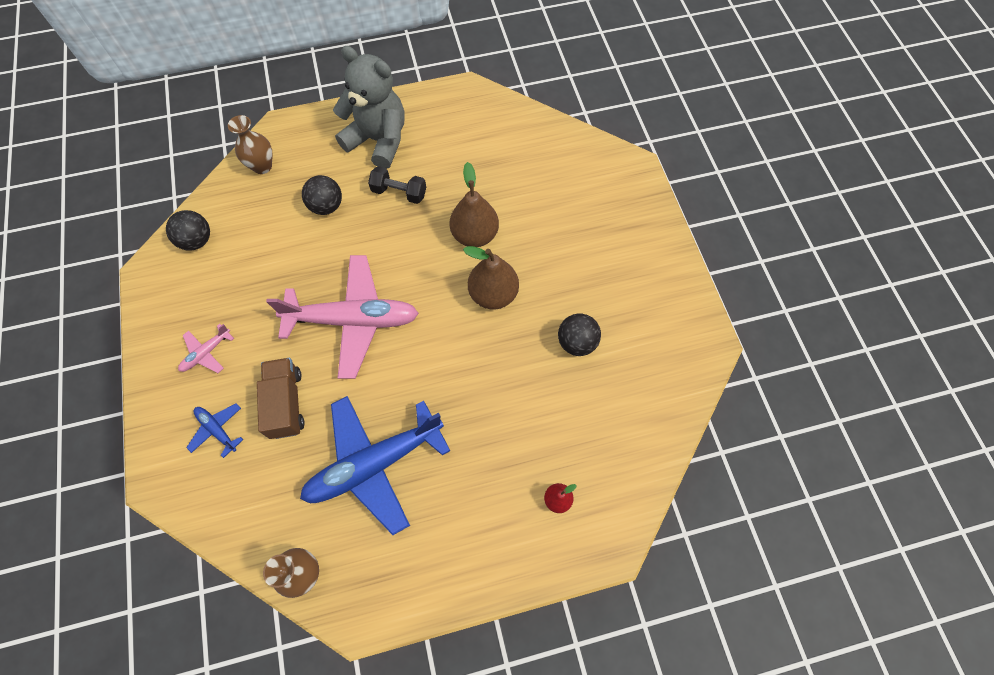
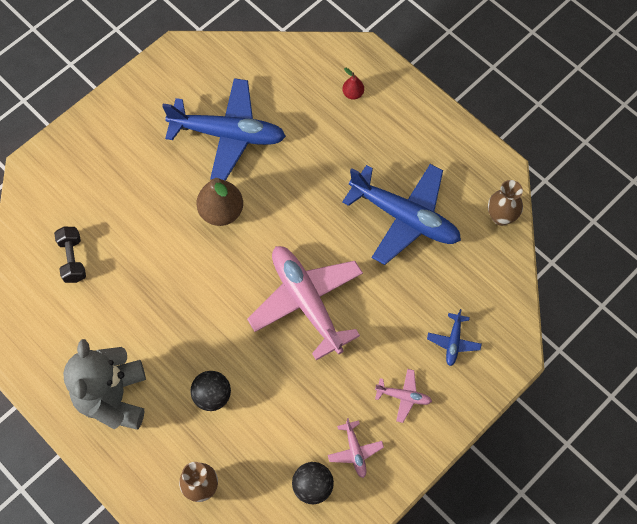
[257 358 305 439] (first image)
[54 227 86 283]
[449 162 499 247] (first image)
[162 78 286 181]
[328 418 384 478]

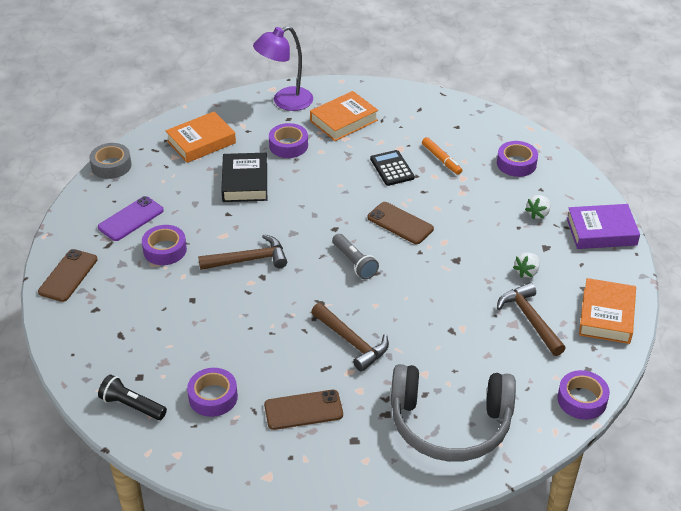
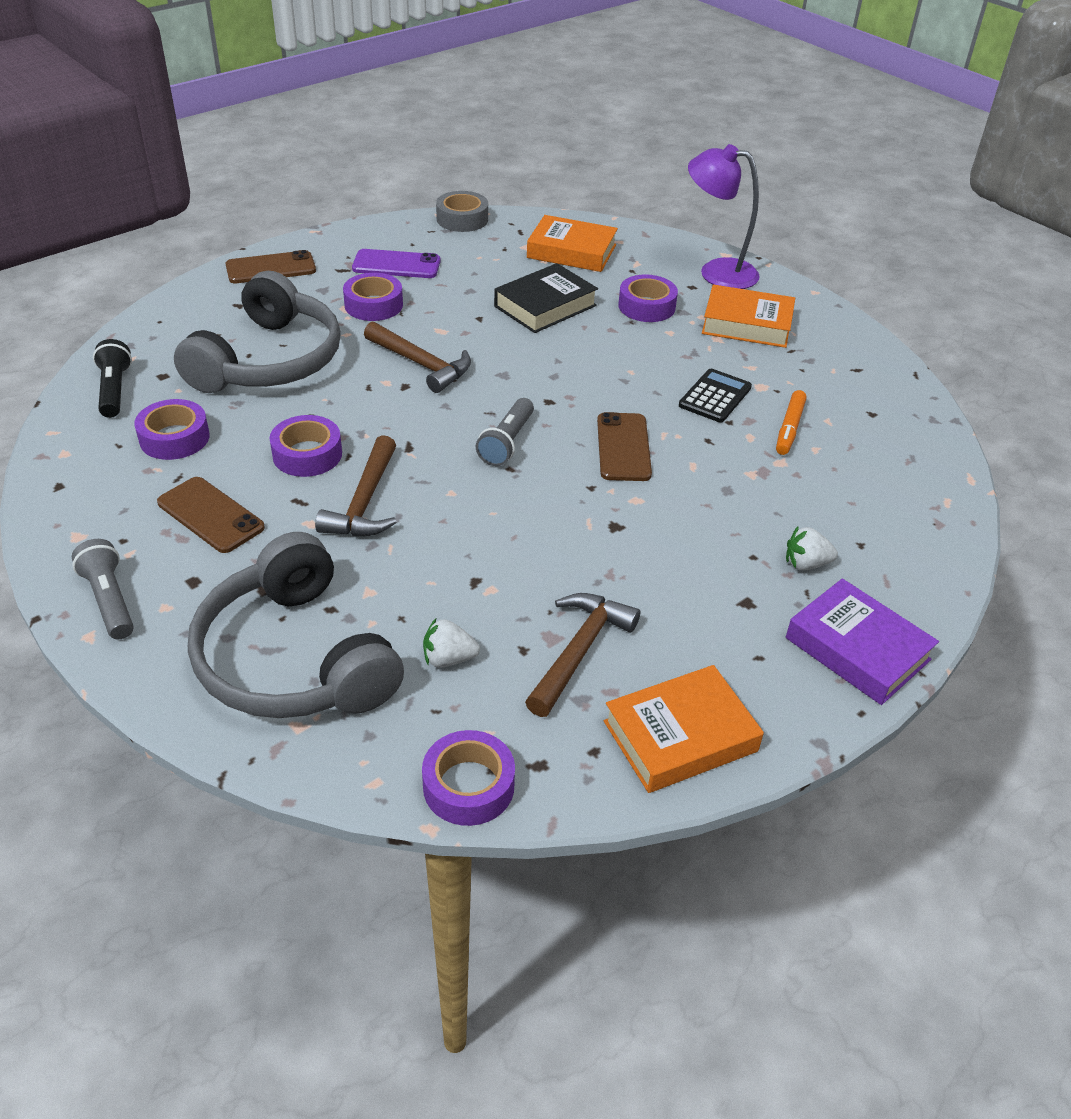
[270 415 342 477]
[423 618 480 668]
[72 539 134 639]
[174 271 341 393]

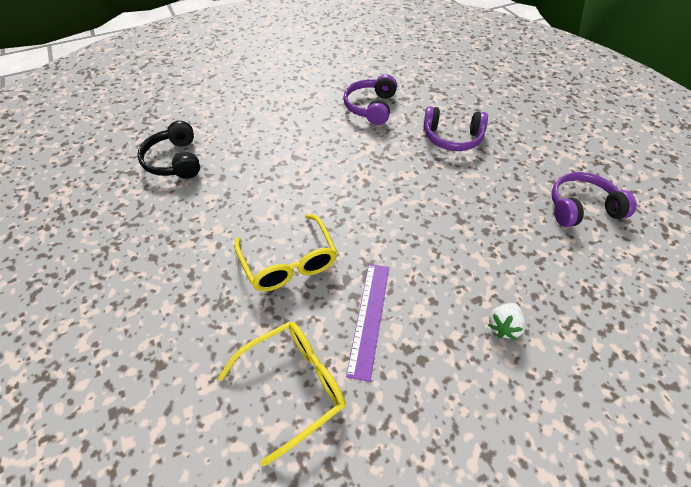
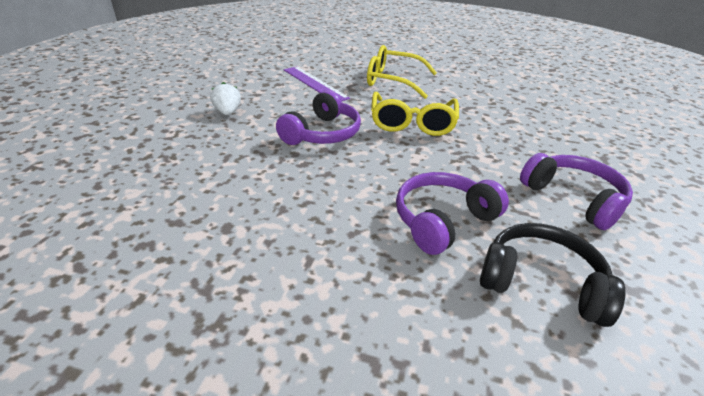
[480 223 625 327]
[371 92 459 136]
[276 90 361 145]

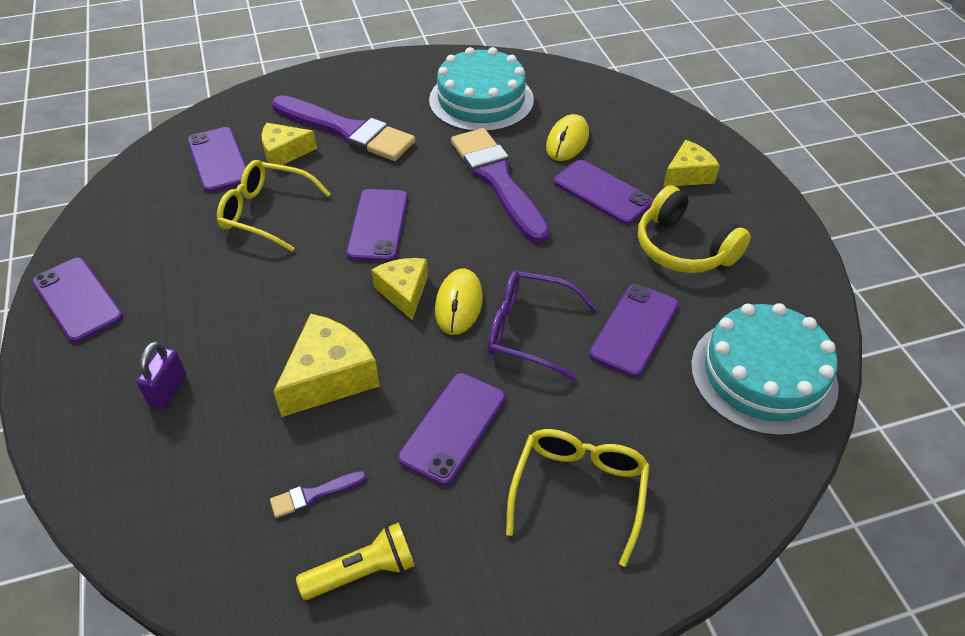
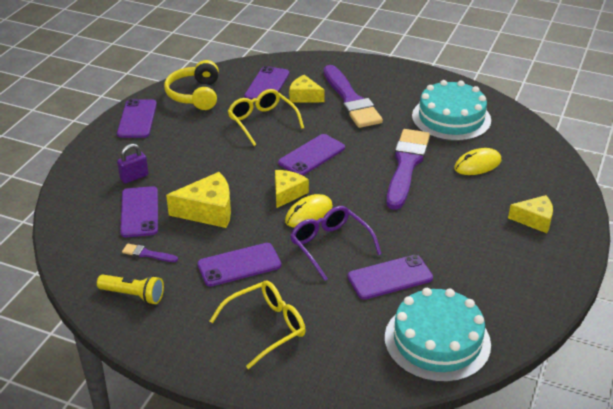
[120 186 158 237]
[164 60 219 110]

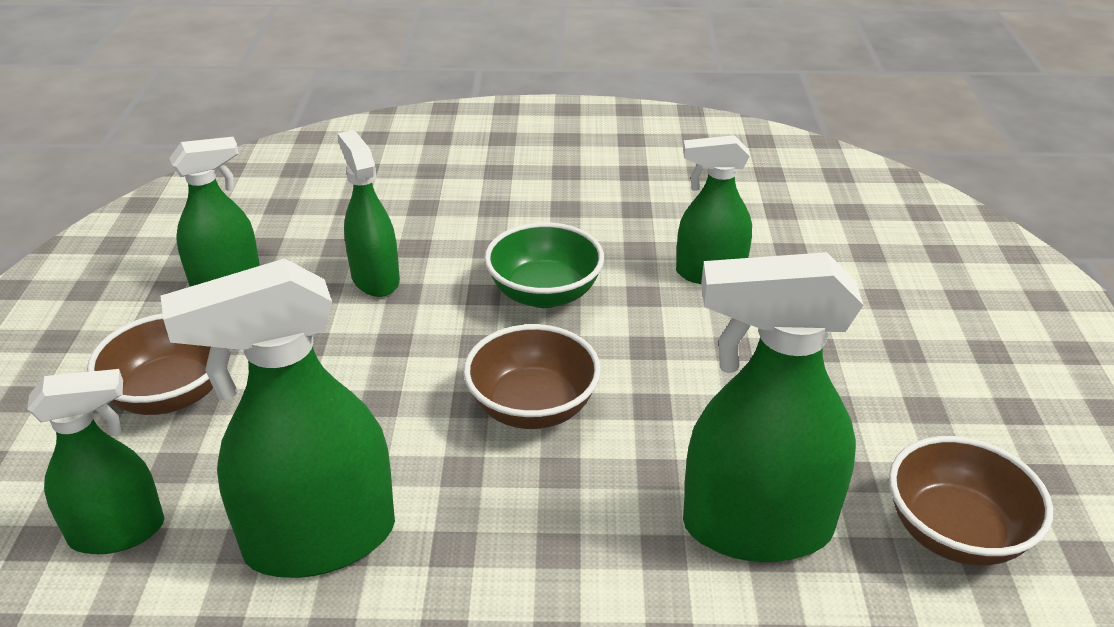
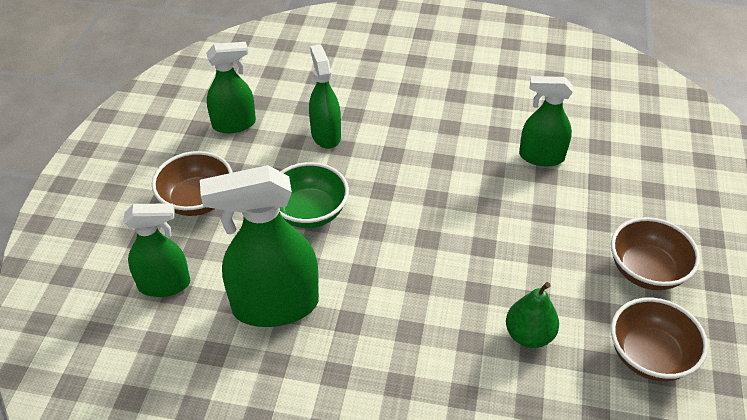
[611 217 700 290]
[280 162 349 228]
[506 282 559 348]

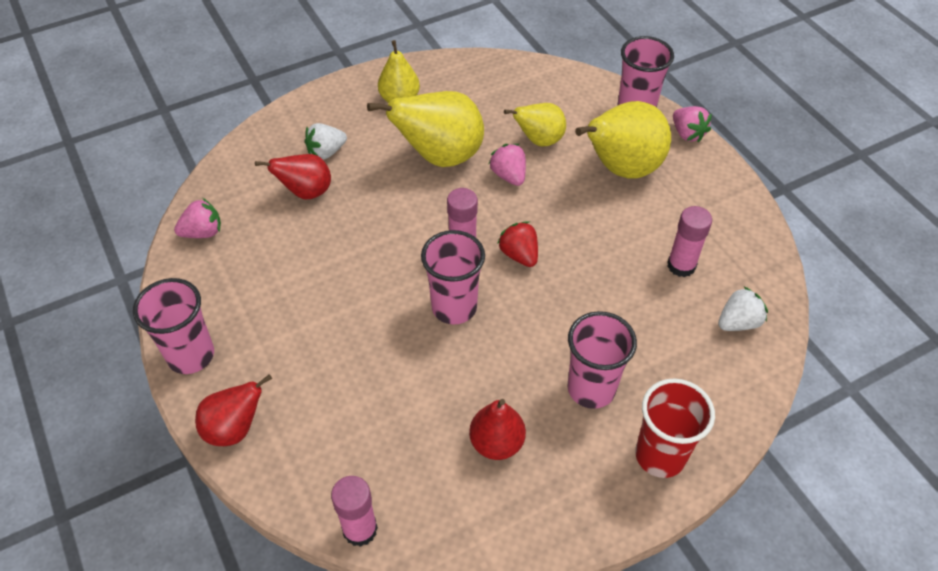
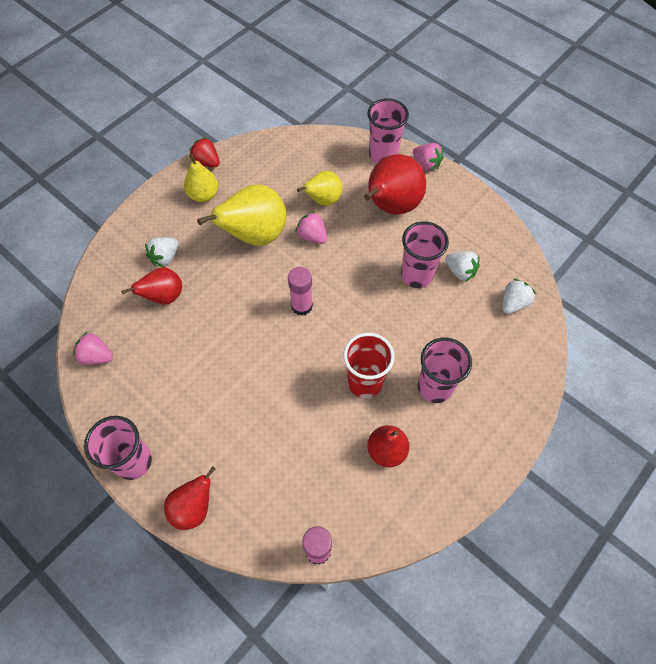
[73 332 113 365]
[401 221 449 288]
[189 137 219 168]
[364 154 426 215]
[344 333 395 398]
[445 251 480 281]

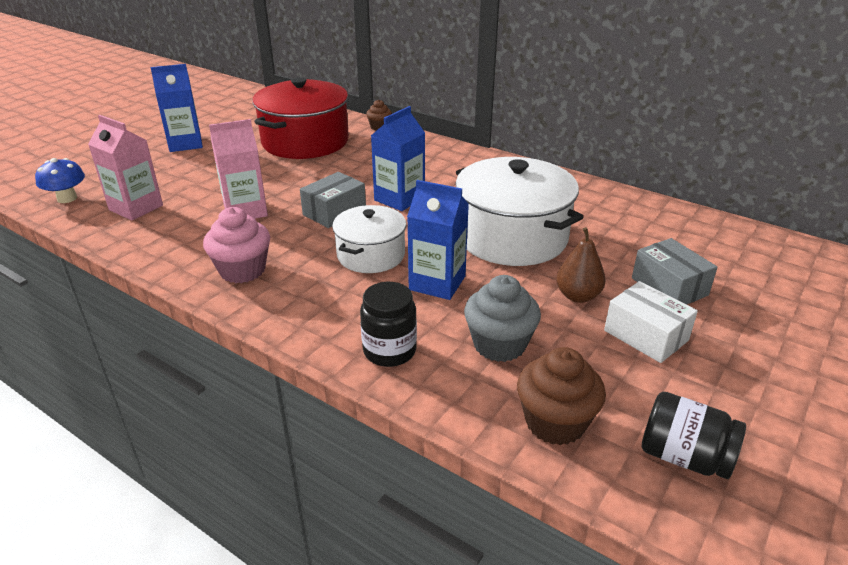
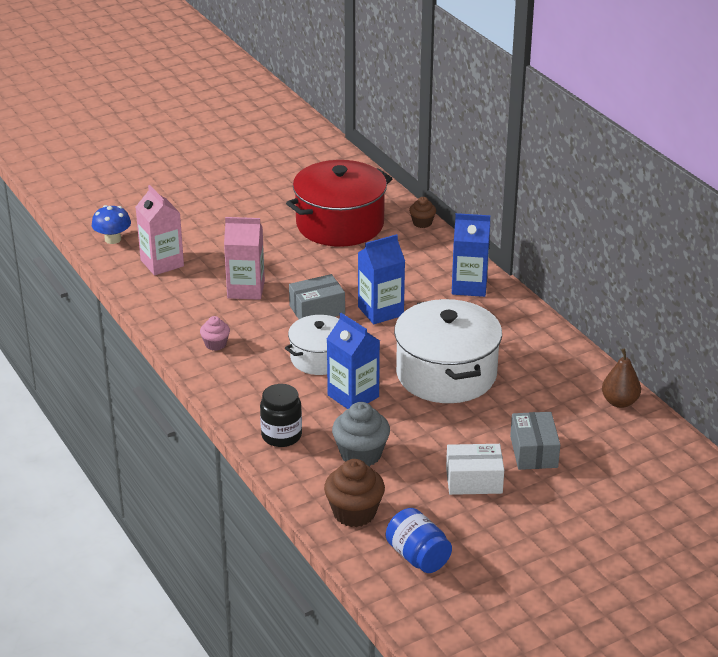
[452 213 490 297]
[200 316 230 351]
[602 349 641 408]
[446 444 504 495]
[386 508 452 573]

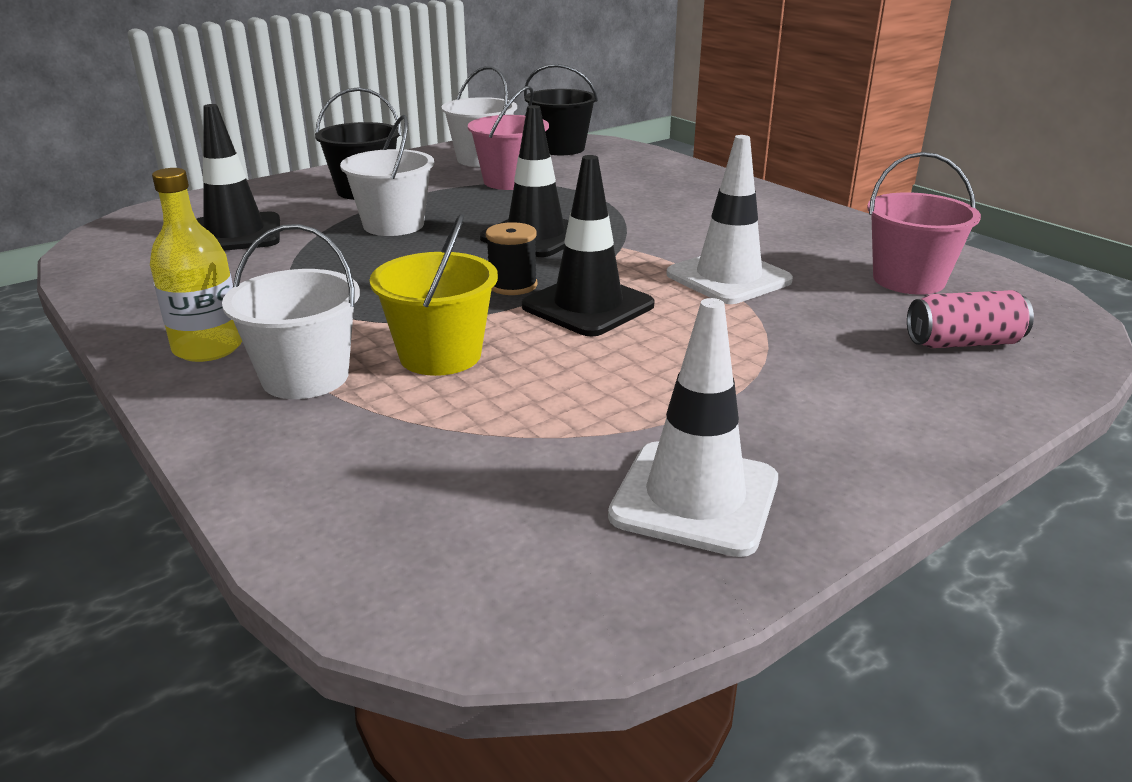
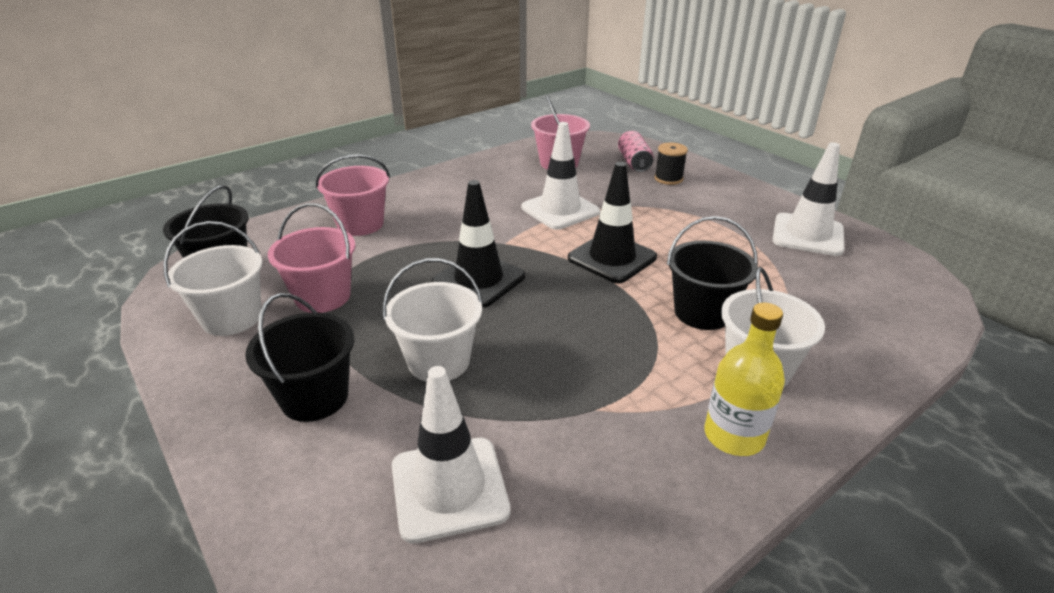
[392 366 510 544]
[667 216 758 330]
[655 142 688 185]
[316 154 390 236]

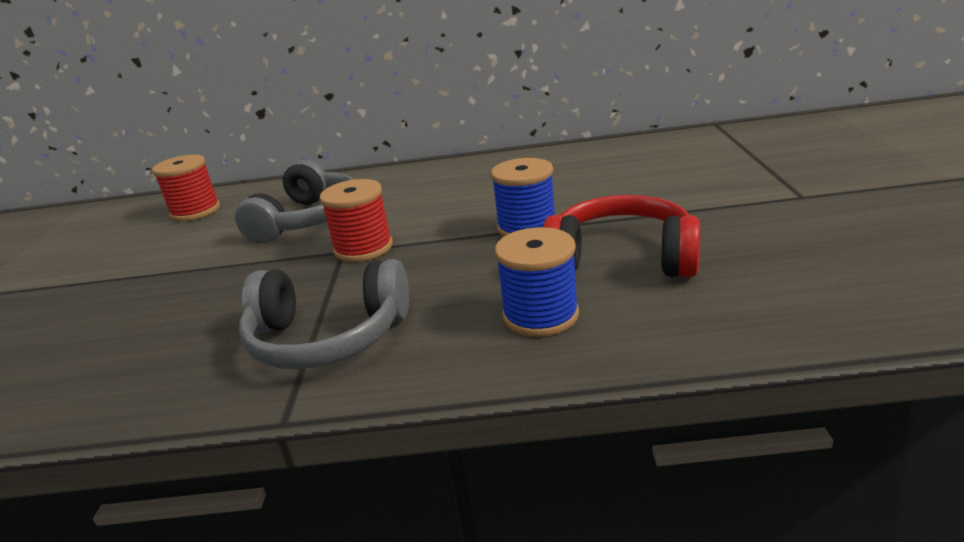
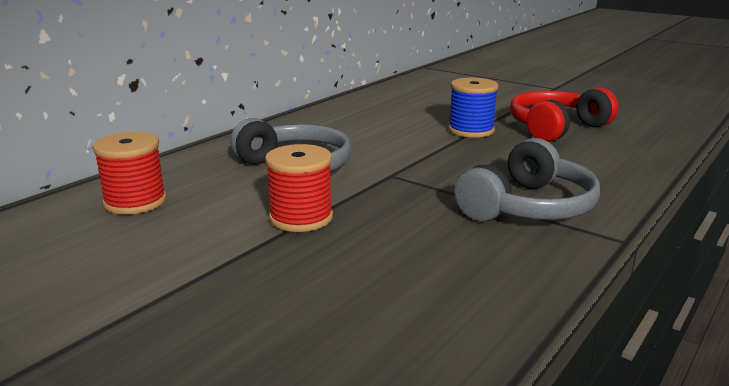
[265 144 333 232]
[495 227 579 337] (first image)

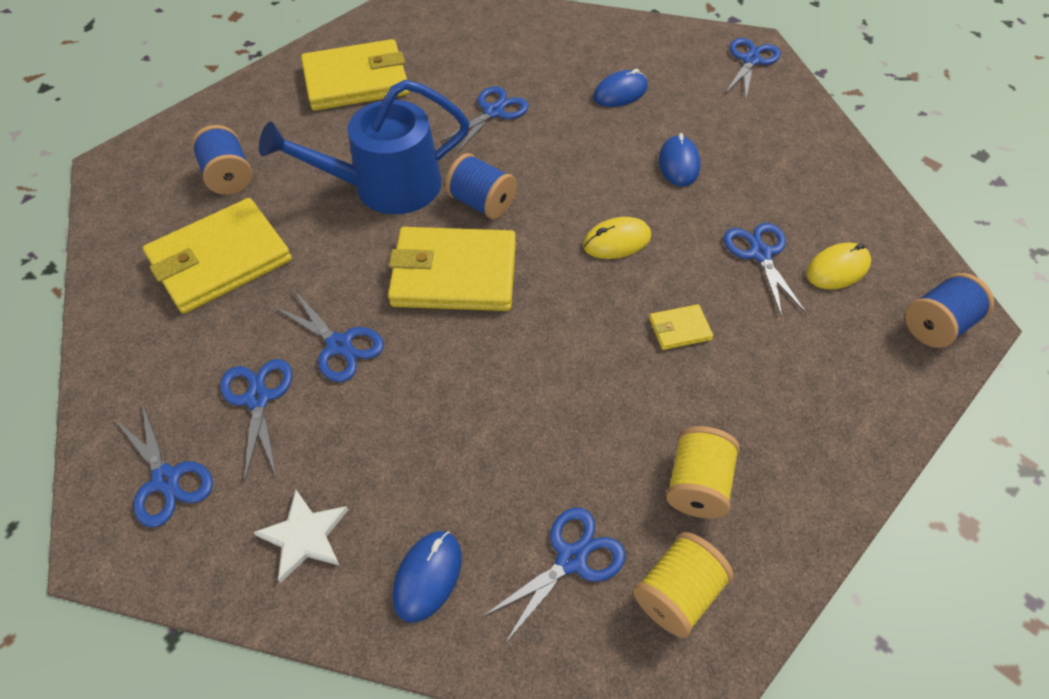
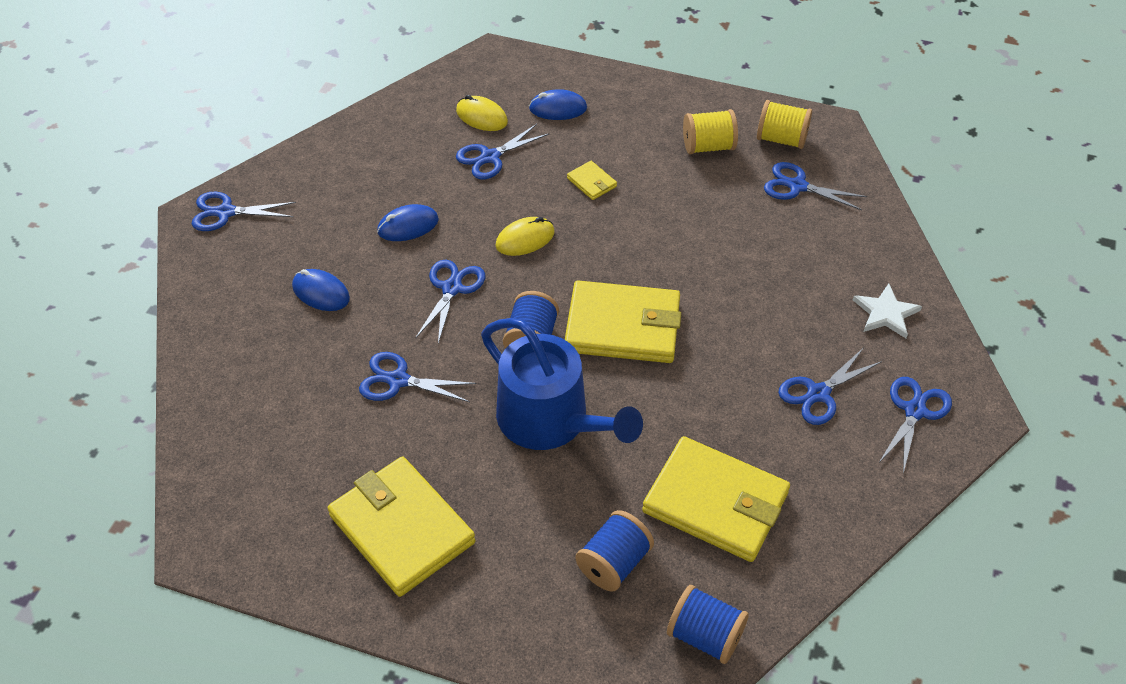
[415 260 485 343]
[565 280 681 363]
[529 89 587 120]
[496 217 555 256]
[667 585 749 664]

